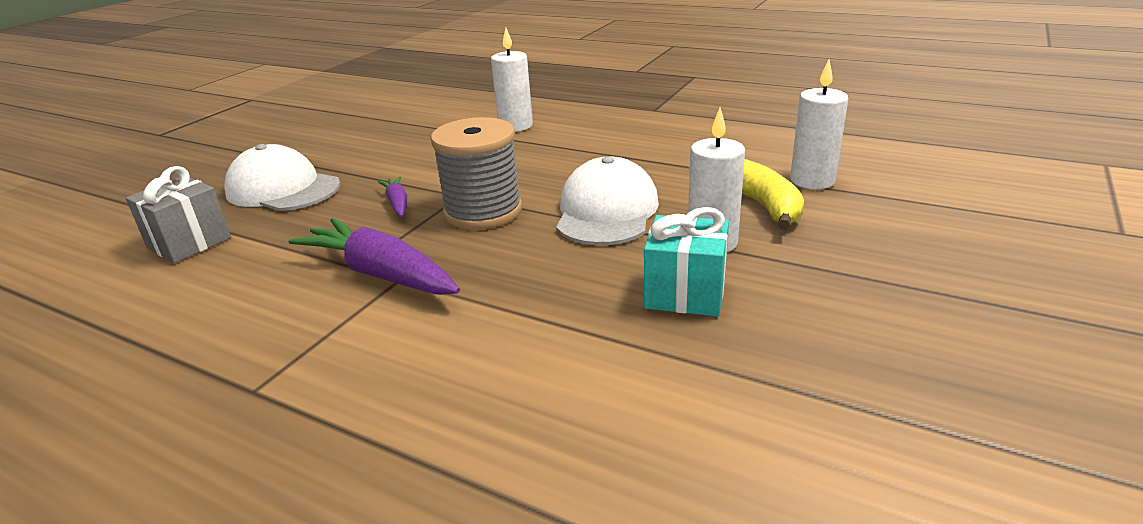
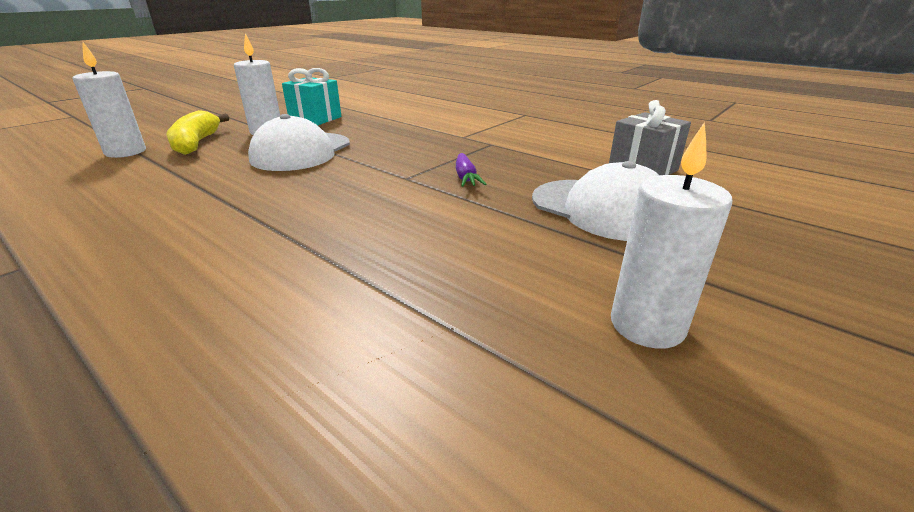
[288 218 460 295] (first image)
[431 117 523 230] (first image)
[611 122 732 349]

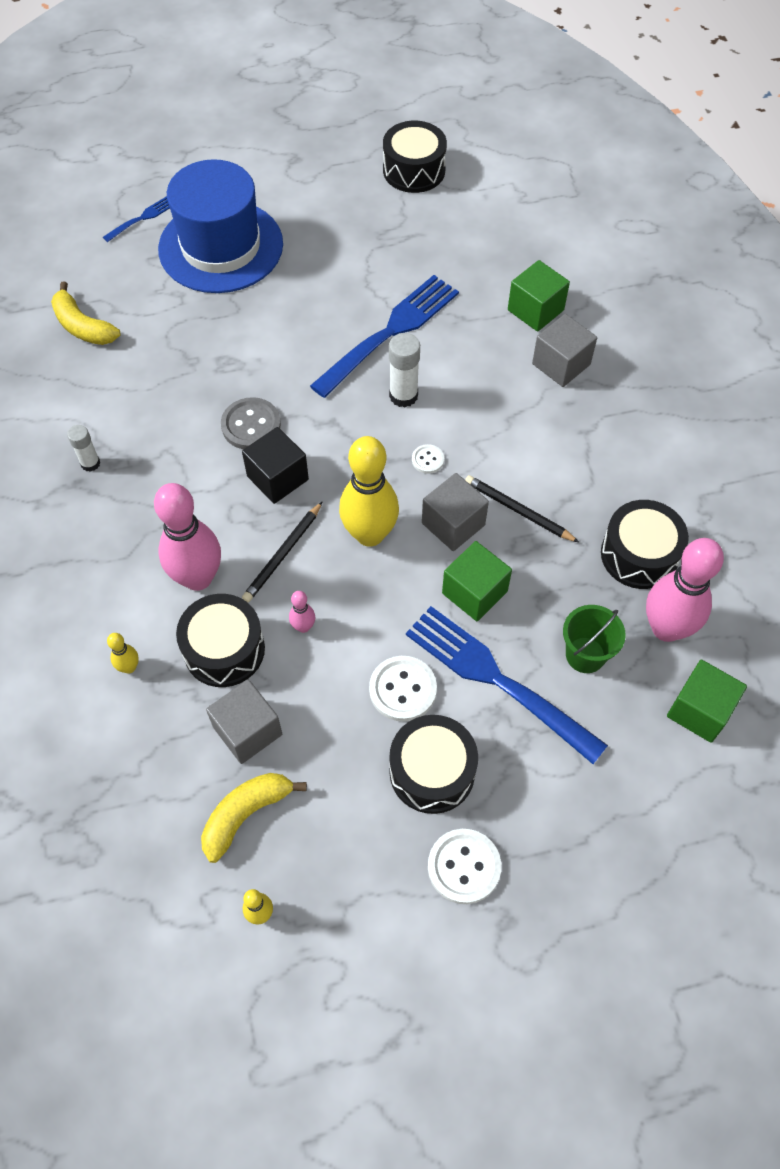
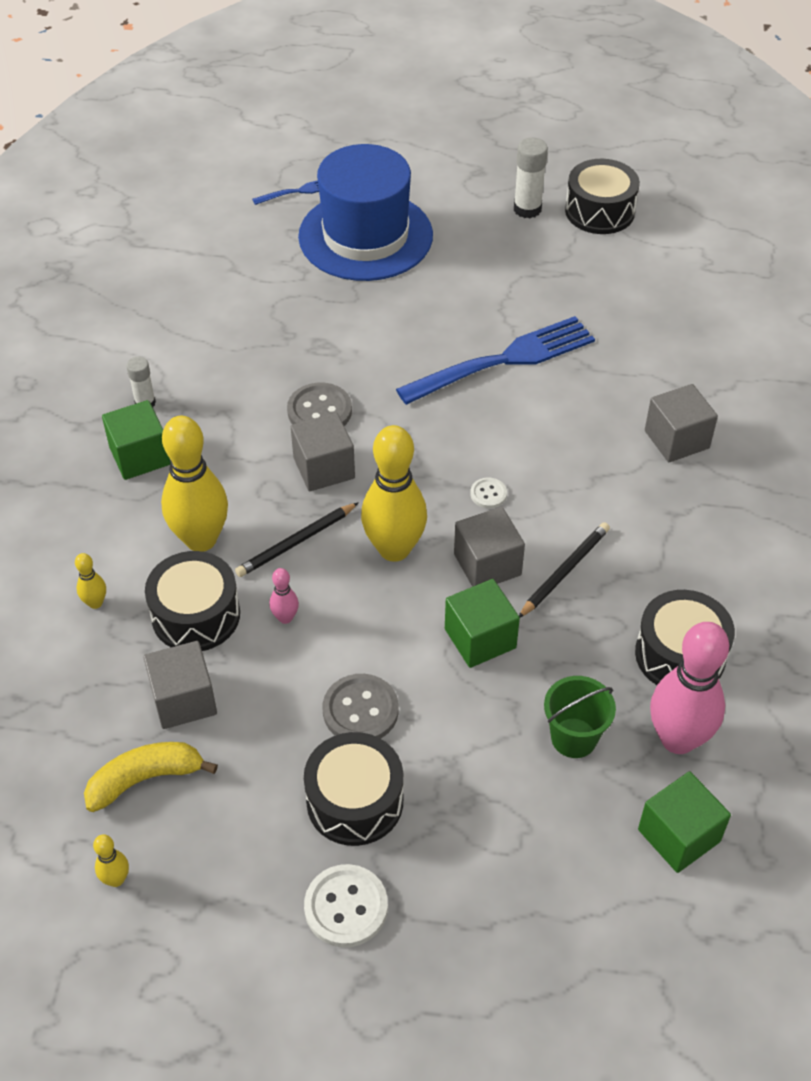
[51 282 120 345] (first image)
[161 416 228 552]
[291 413 355 491]
[323 674 399 739]
[514 138 548 218]
[406 606 608 764] (first image)
[519 522 610 617]
[102 400 171 480]

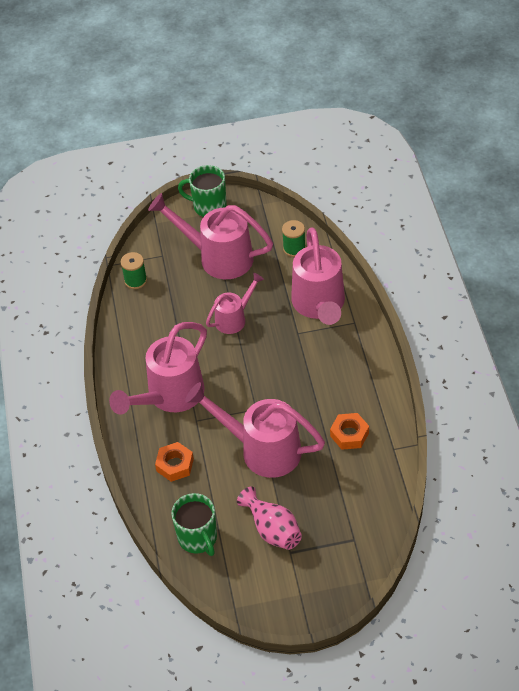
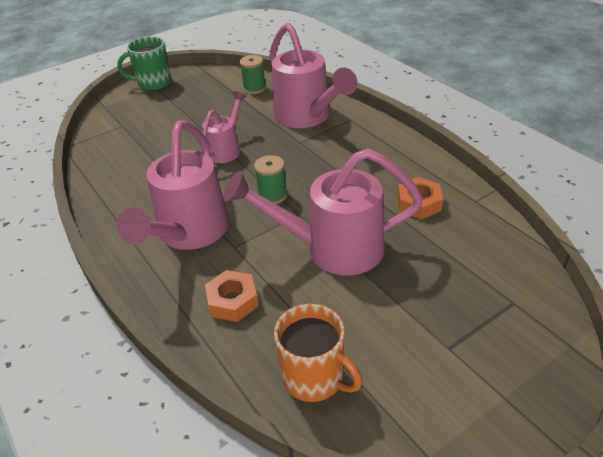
[254 155 287 204]
[148 193 273 279] (first image)
[274 304 362 402]
[237 487 302 550] (first image)

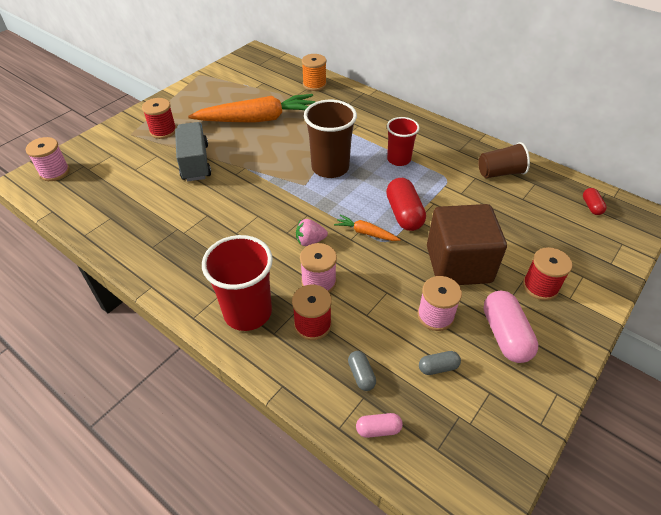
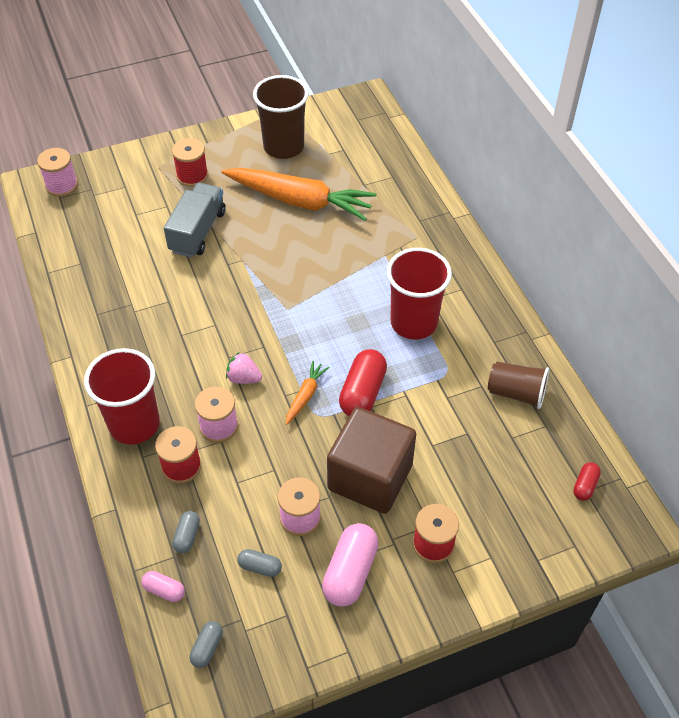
[302 54 327 91] (first image)
[253 75 309 159]
[286 361 330 425]
[387 248 452 340]
[190 621 223 668]

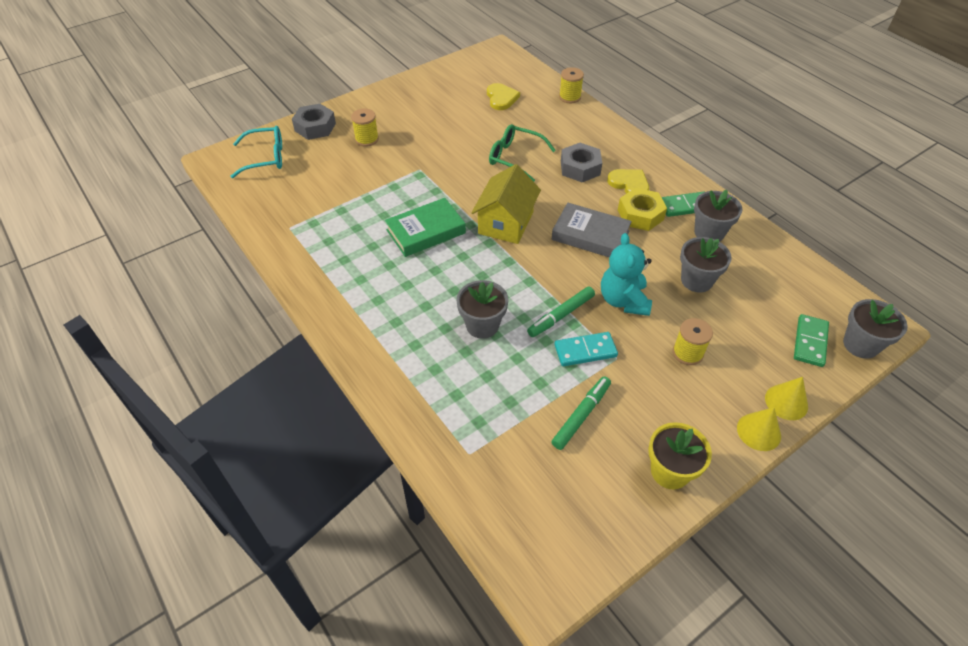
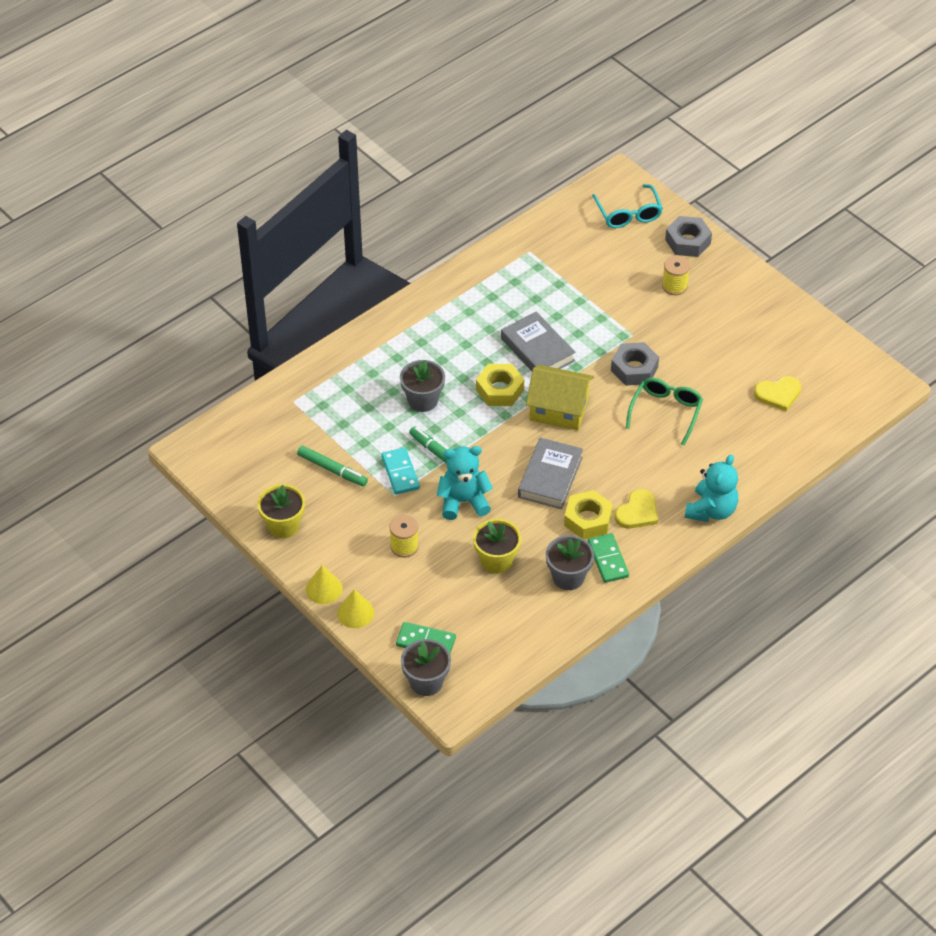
[501 312 576 371]
[559 67 584 103] (first image)
[611 342 659 386]
[473 519 521 574]
[476 364 524 406]
[685 455 738 522]

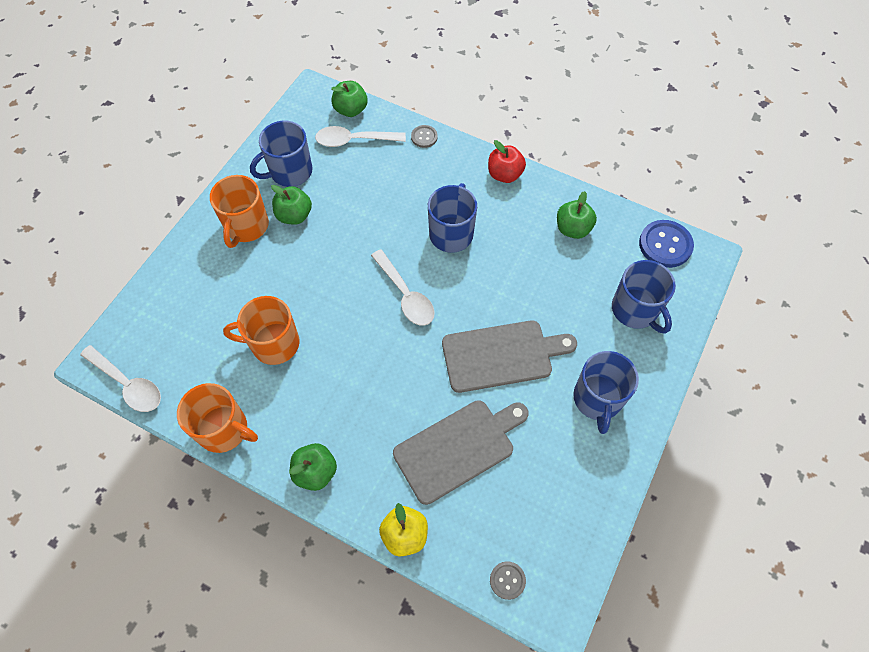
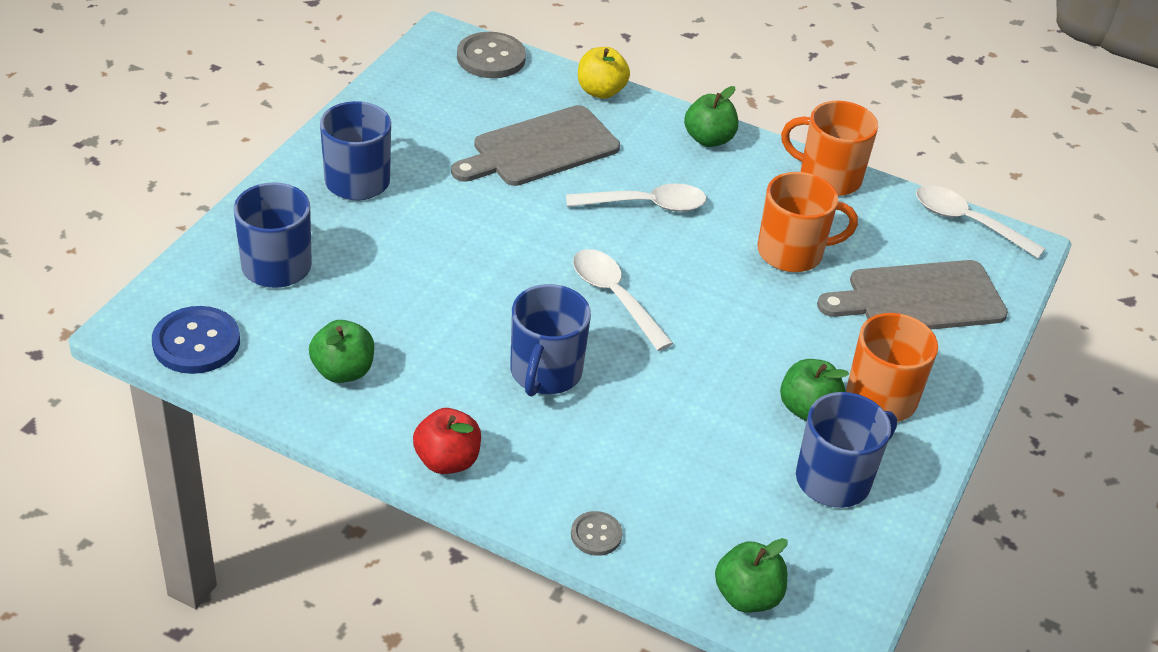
[566 183 707 212]
[817 260 1008 329]
[457 32 526 78]

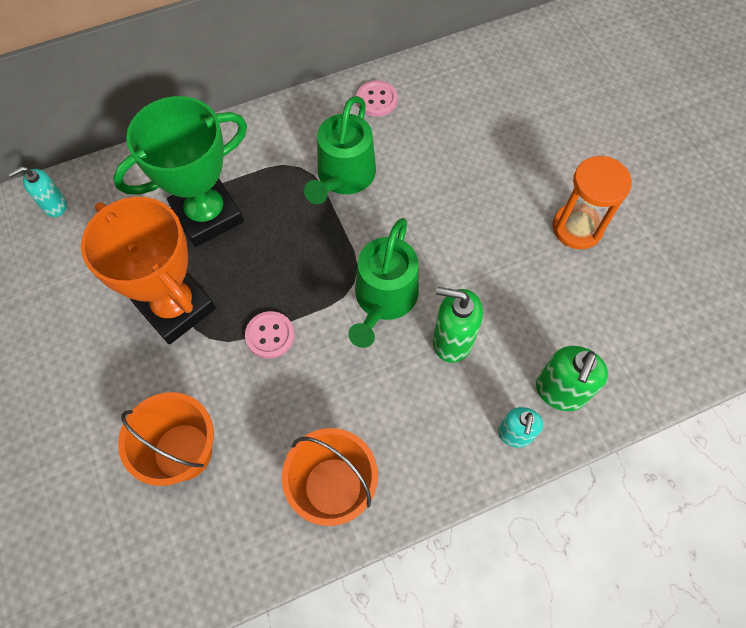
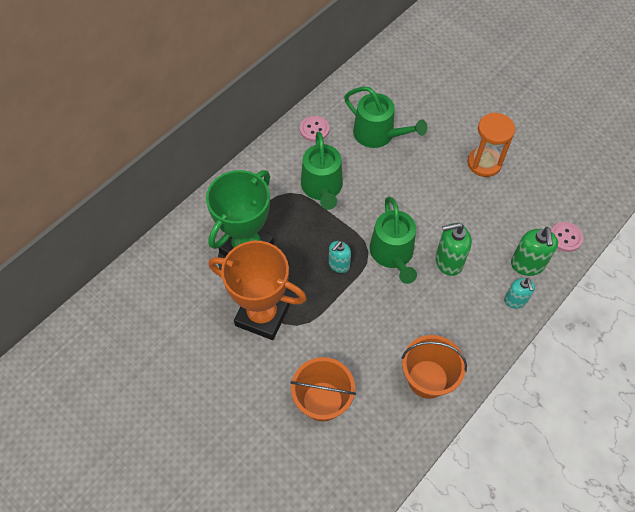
[329 241 351 273]
[551 222 583 252]
[344 87 427 148]

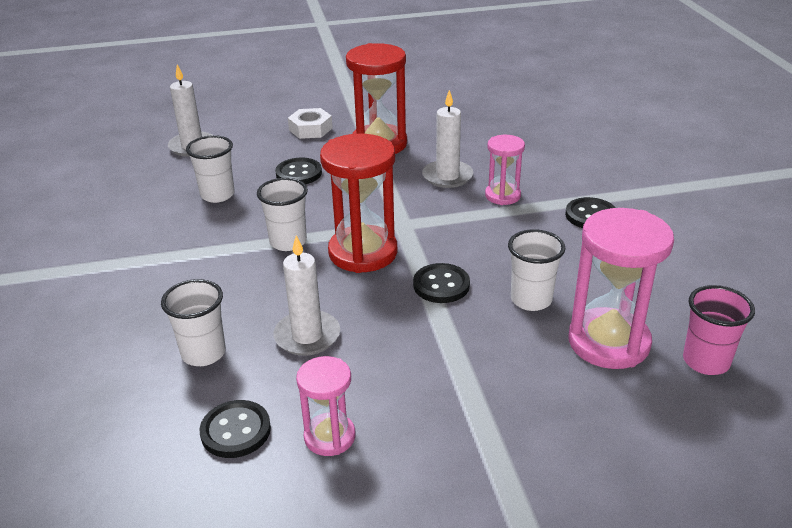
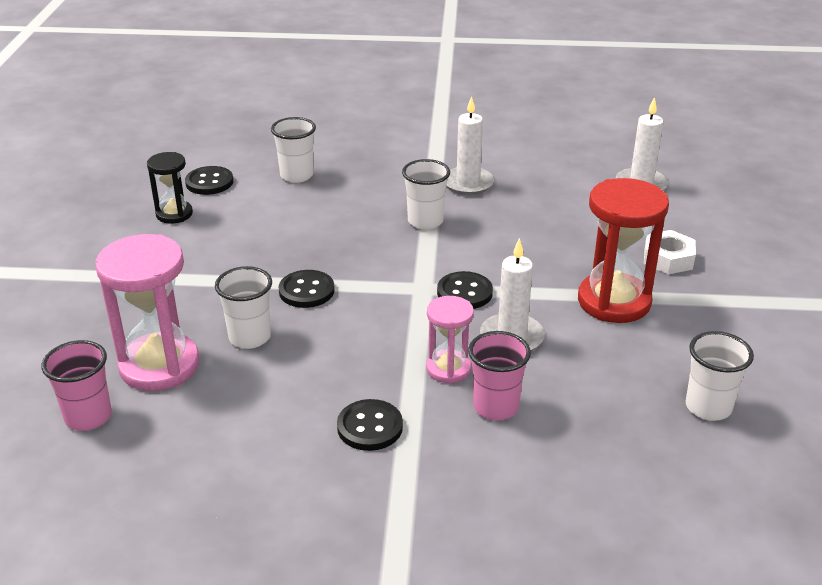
[686 331 754 421]
[446 96 494 195]
[437 271 493 309]
[147 152 193 224]
[320 134 398 273] (first image)
[468 331 531 420]

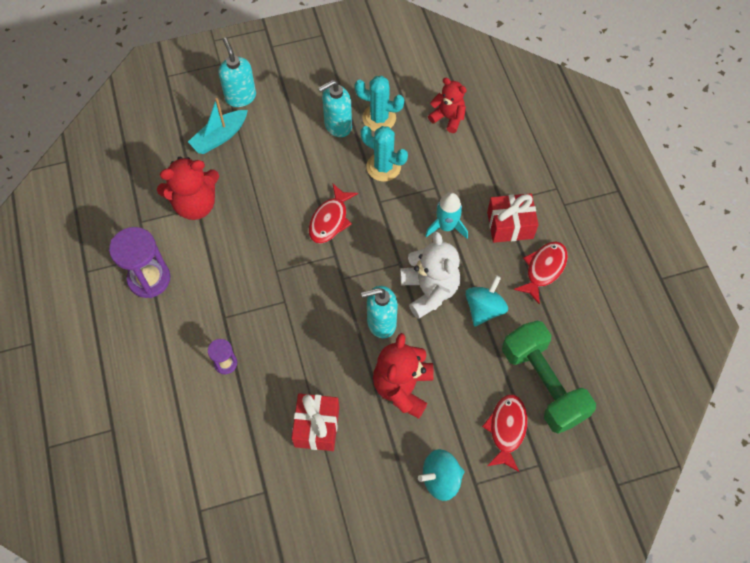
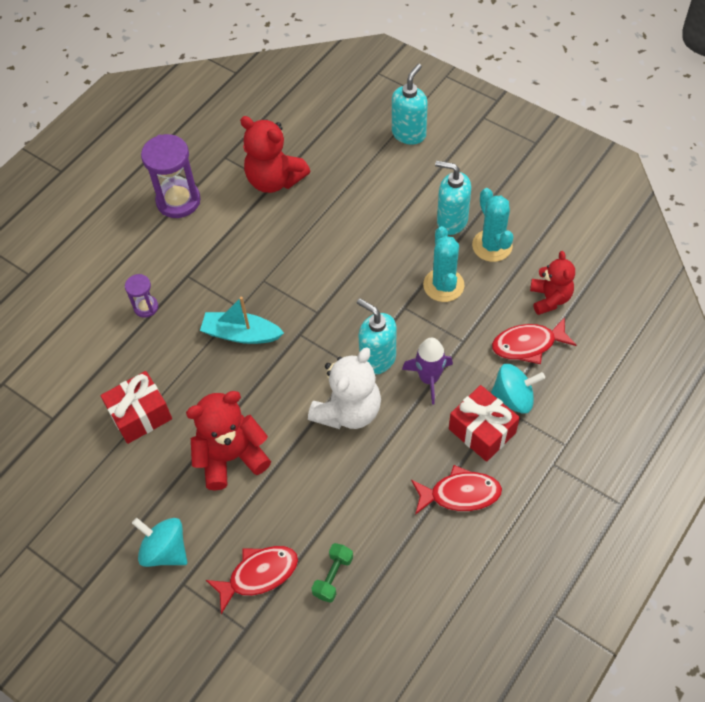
[200 297 284 344]
[492 317 577 364]
[357 298 396 375]
[402 338 453 405]
[491 364 545 414]
[311 543 353 603]

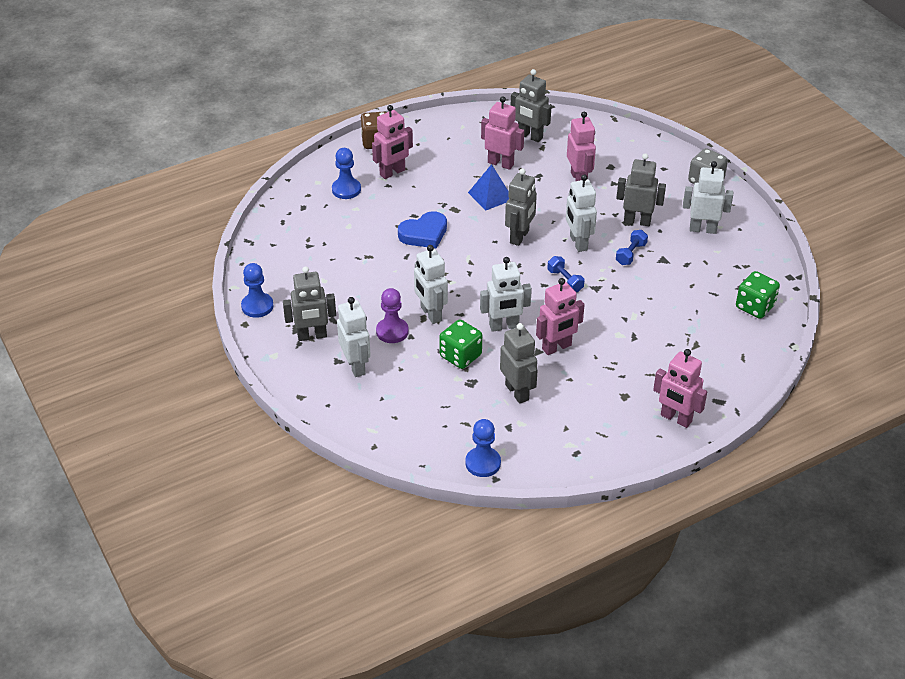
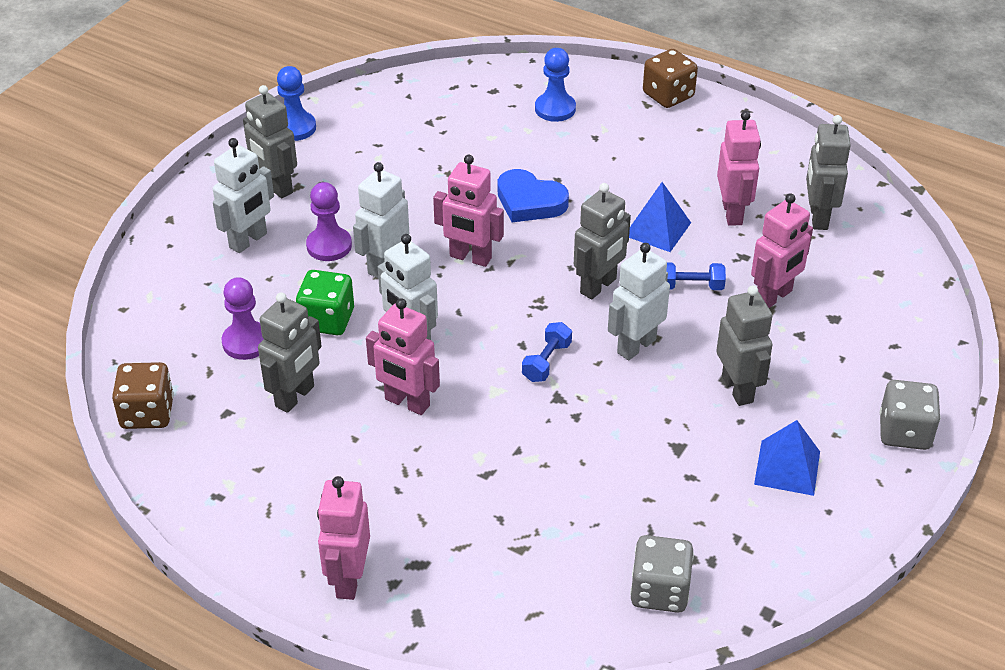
[433 155 504 267]
[112 362 174 429]
[574 183 631 299]
[666 262 726 290]
[754 420 820 496]
[630 535 694 613]
[222 277 264 360]

